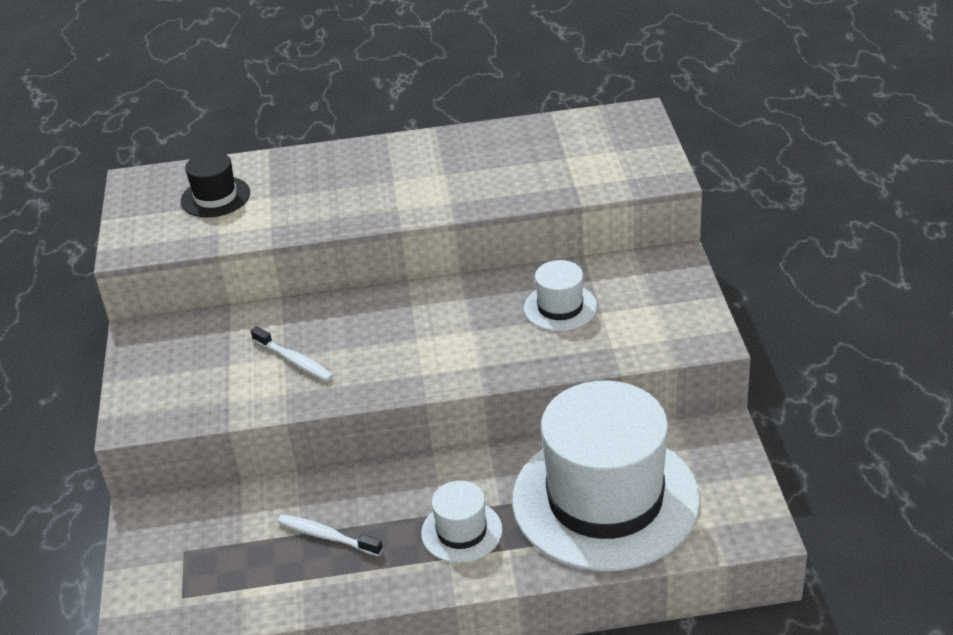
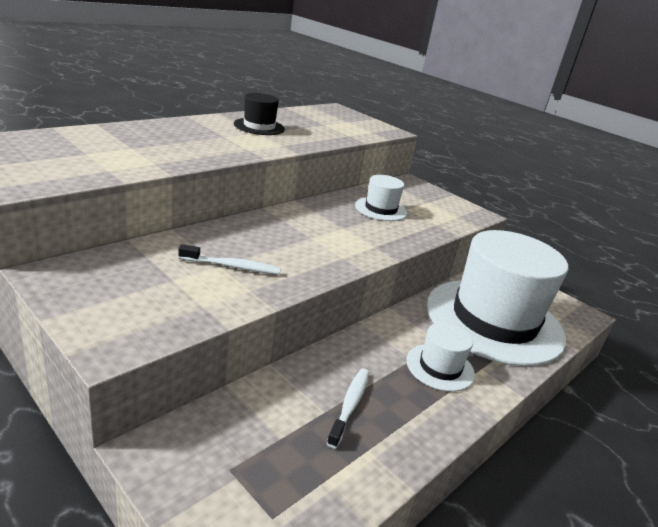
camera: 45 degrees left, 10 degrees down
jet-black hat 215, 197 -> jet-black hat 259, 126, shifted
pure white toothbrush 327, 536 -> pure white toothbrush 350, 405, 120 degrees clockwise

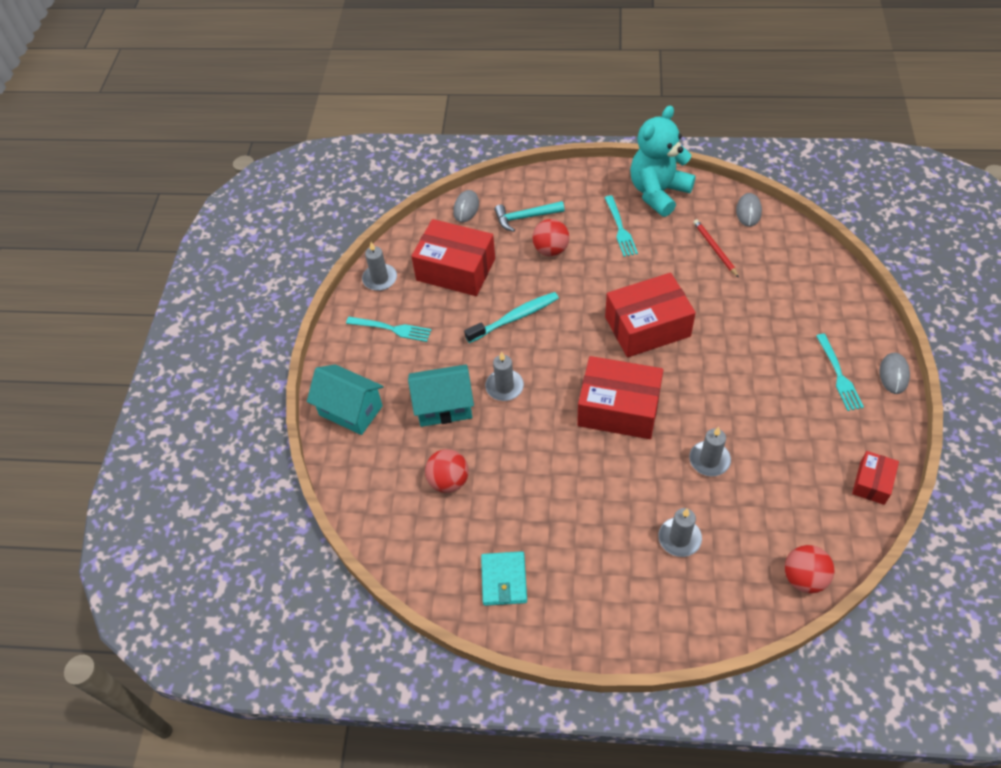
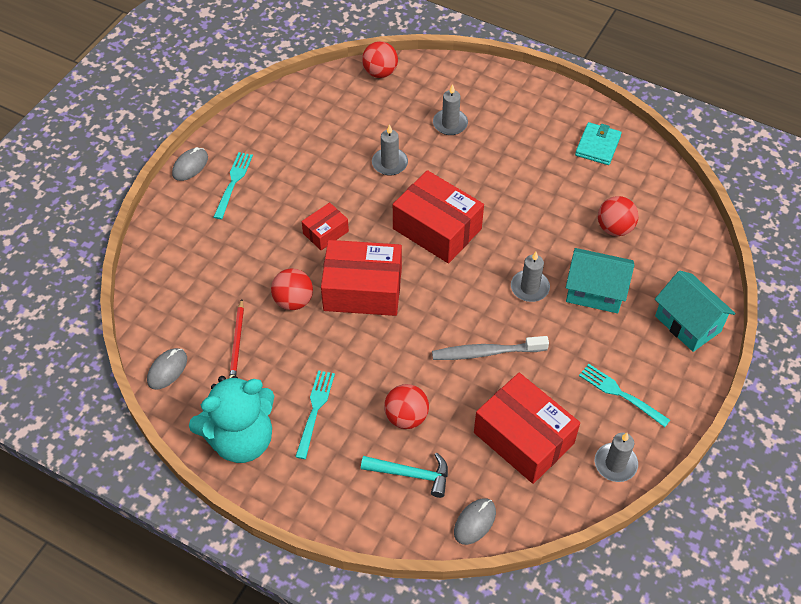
camera: 160 degrees left, 0 degrees up
none -> scarlet sphere 293, 301
scarlet package 872, 483 -> scarlet package 325, 232, shifted
aqua toothbrush 515, 318 -> gray toothbrush 486, 352

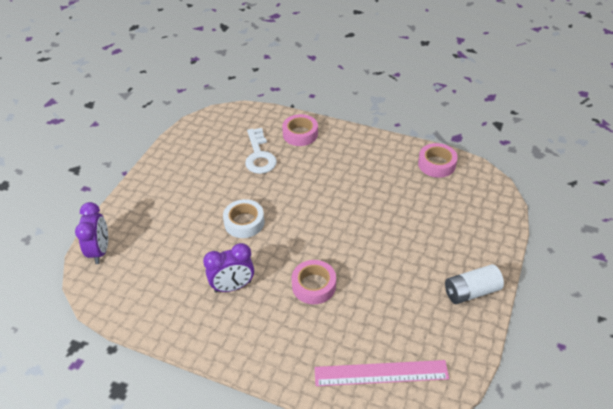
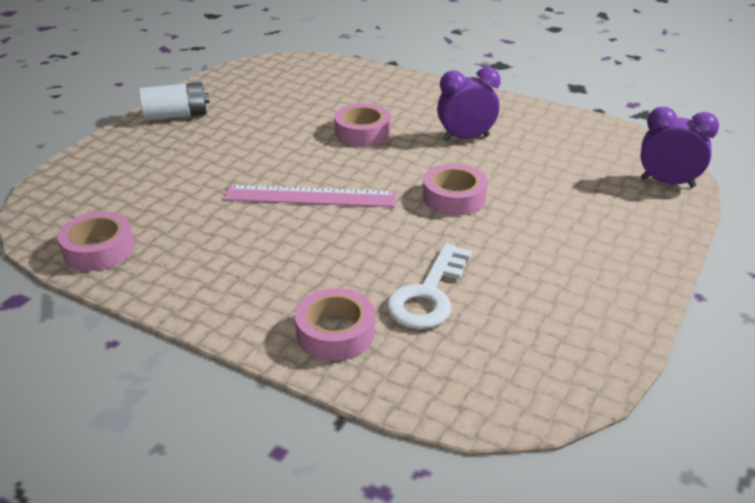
camera: 175 degrees left, 10 degrees down
rose-pink measuring stick 381, 373 -> rose-pink measuring stick 310, 196, shifted
pure white roll of tape 244, 222 -> rose-pink roll of tape 454, 197
violet bedside clock 100, 251 -> violet bedside clock 667, 183, 105 degrees clockwise
pure white door key 259, 156 -> pure white door key 428, 295, 150 degrees counterclockwise

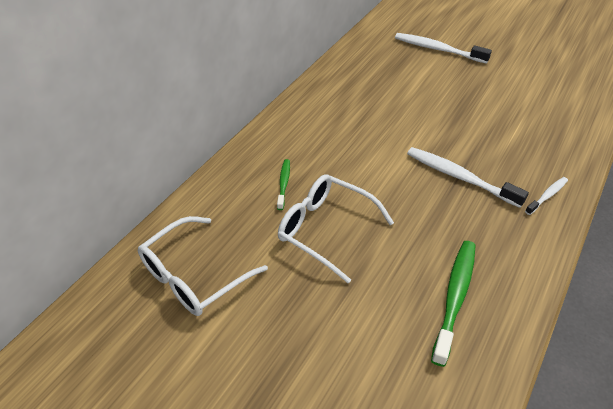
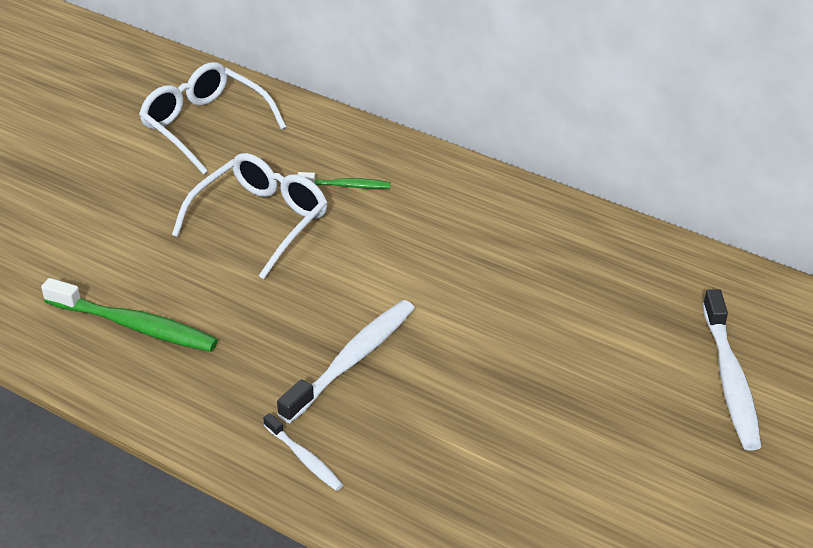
camera: 90 degrees right, 5 degrees down
pure white toothbrush 438, 49 -> pure white toothbrush 730, 379, 150 degrees clockwise

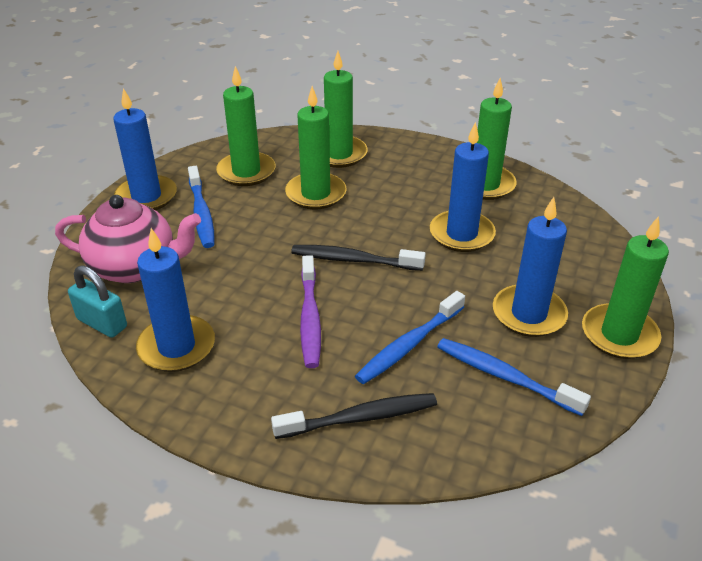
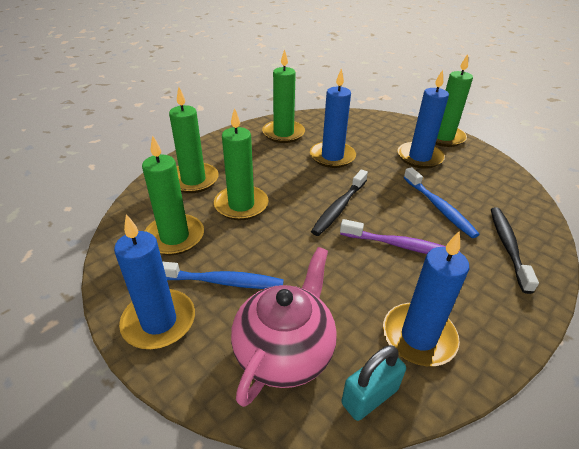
camera: 70 degrees left, 0 degrees up
cobalt toothbrush 504, 376 -> none

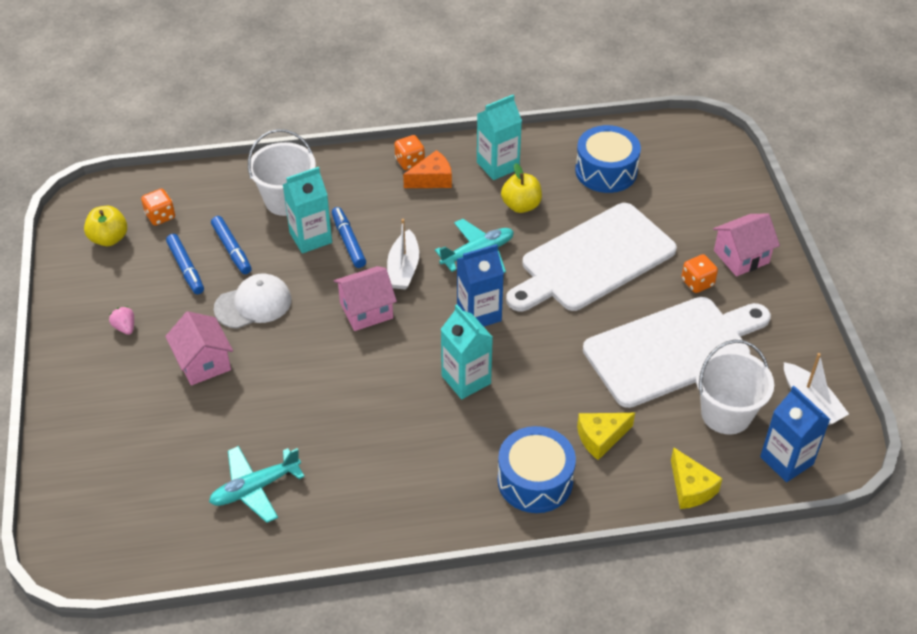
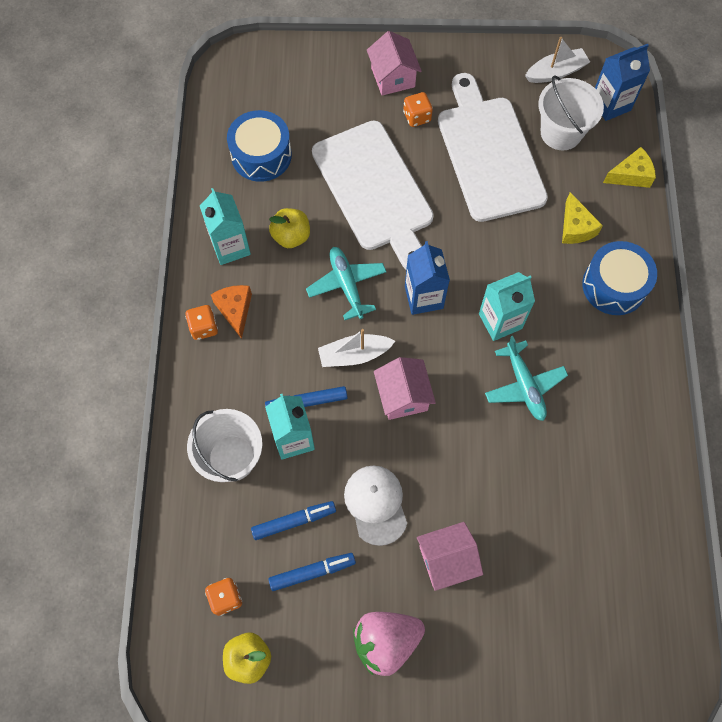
camera: 80 degrees left, 20 degrees up
aqua plane 255, 488 -> aqua plane 524, 385, shifted
pure white sailboat 403, 268 -> pure white sailboat 354, 355, 150 degrees clockwise
rose-pink toy strawberry 125, 327 -> rose-pink toy strawberry 386, 641, x2.27

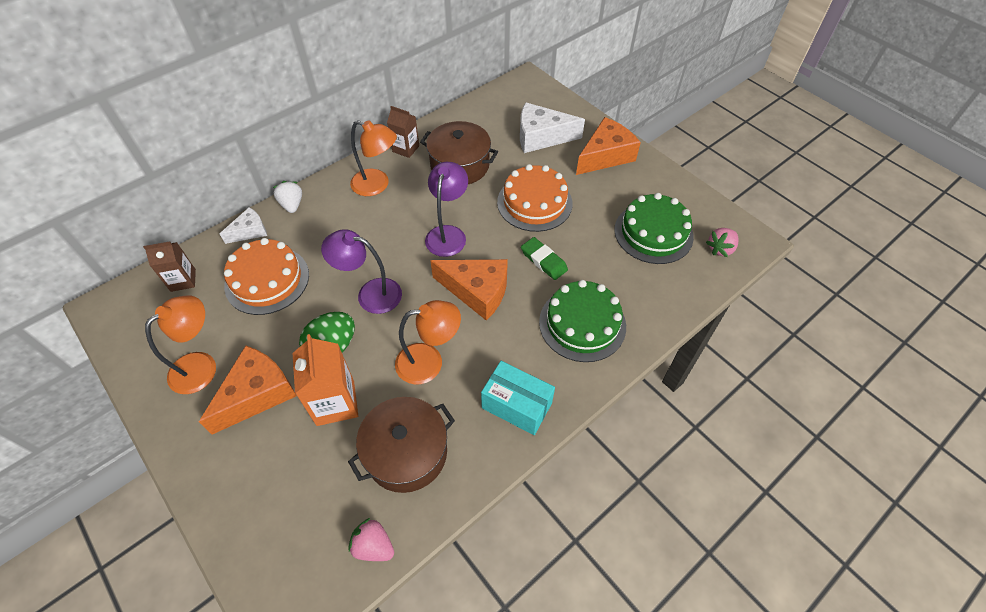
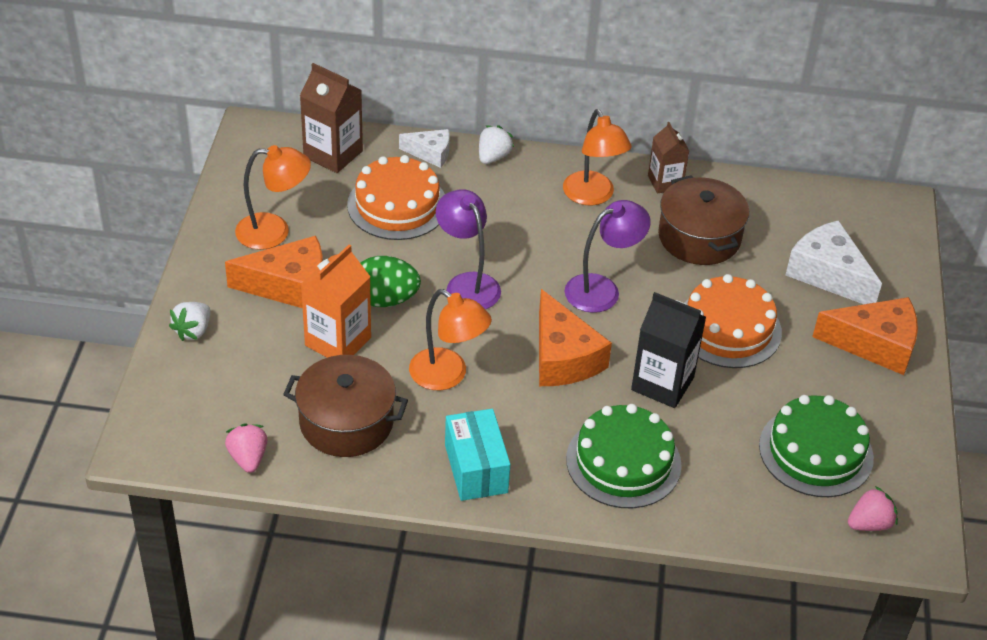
camera: 45 degrees right, 10 degrees down
none -> pure white toy strawberry 193, 331
leaf-green pencil eraser 543, 261 -> jet-black juice carton 662, 383
rose-pink toy strawberry 720, 249 -> rose-pink toy strawberry 869, 523, 150 degrees clockwise
dark brown juice carton 183, 280 -> dark brown juice carton 333, 154, x1.55

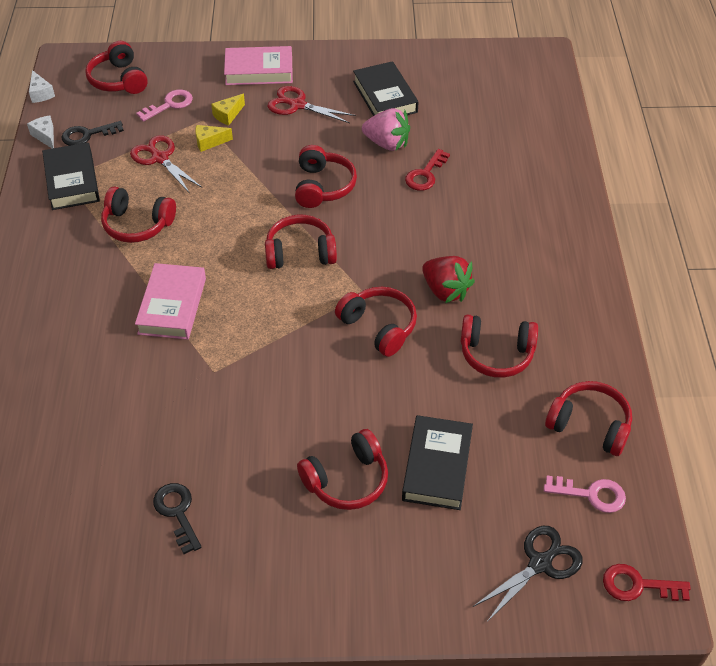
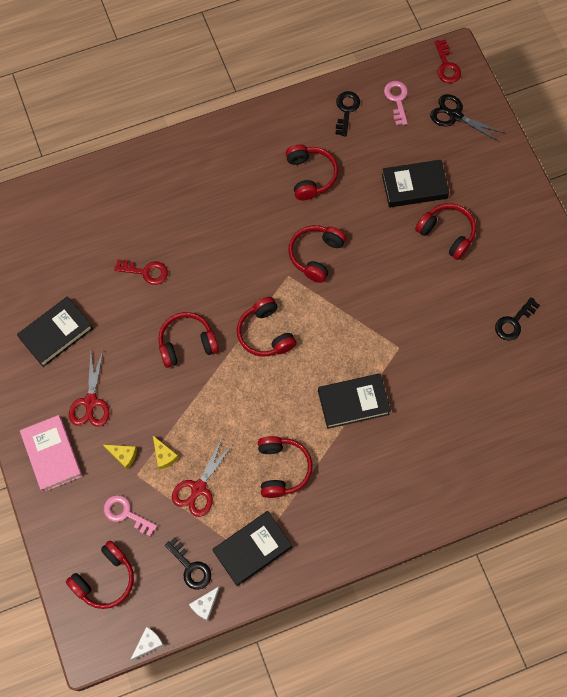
camera: 110 degrees left, 20 degrees up
rose-pink toy strawberry 387, 143 -> none
scarlet toy strawberry 445, 291 -> none
scarlet headphones 589, 425 -> jet-black door key 346, 110
rose-pink book 172, 306 -> jet-black book 353, 402

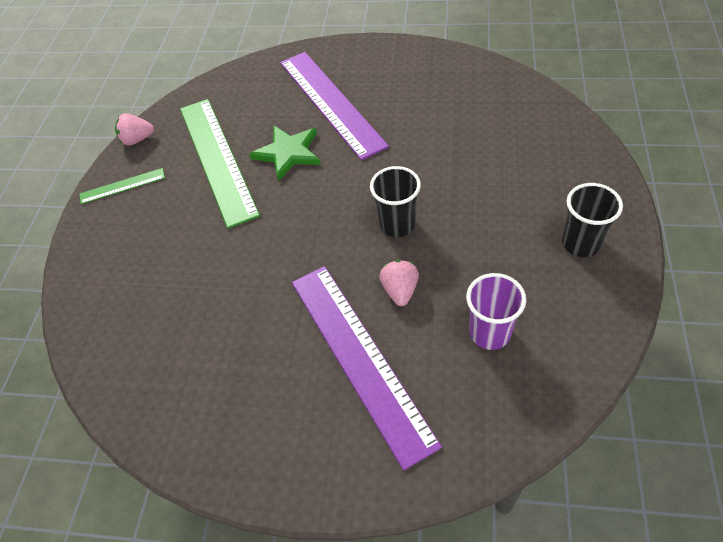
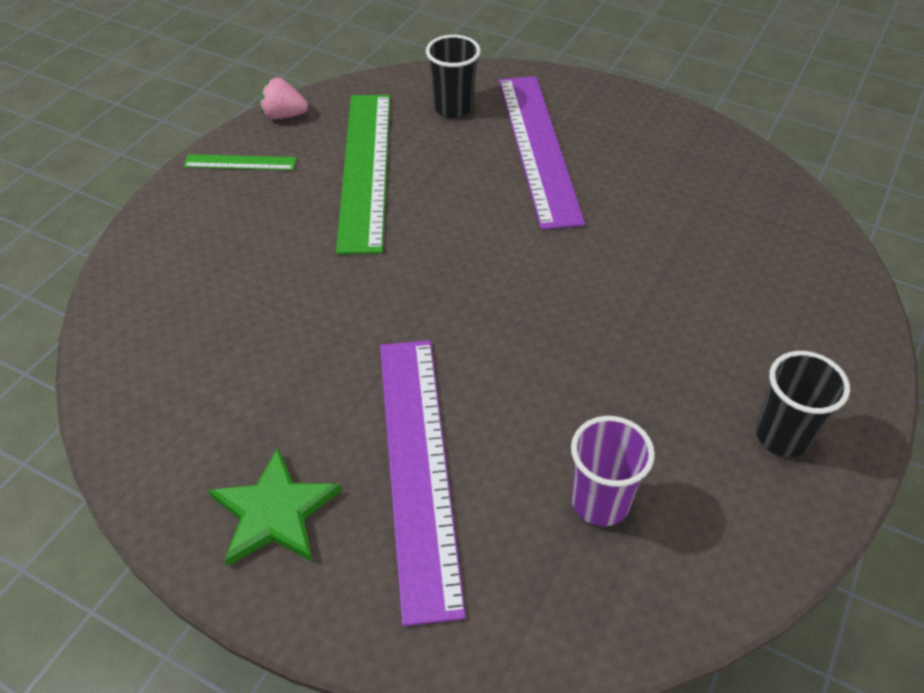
camera: 15 degrees right, 5 degrees down
rose-pink toy strawberry 400, 290 -> none
leaf-green star shape 288, 153 -> leaf-green star shape 274, 512, shifted
jet-black beaker 397, 224 -> jet-black beaker 453, 108, shifted

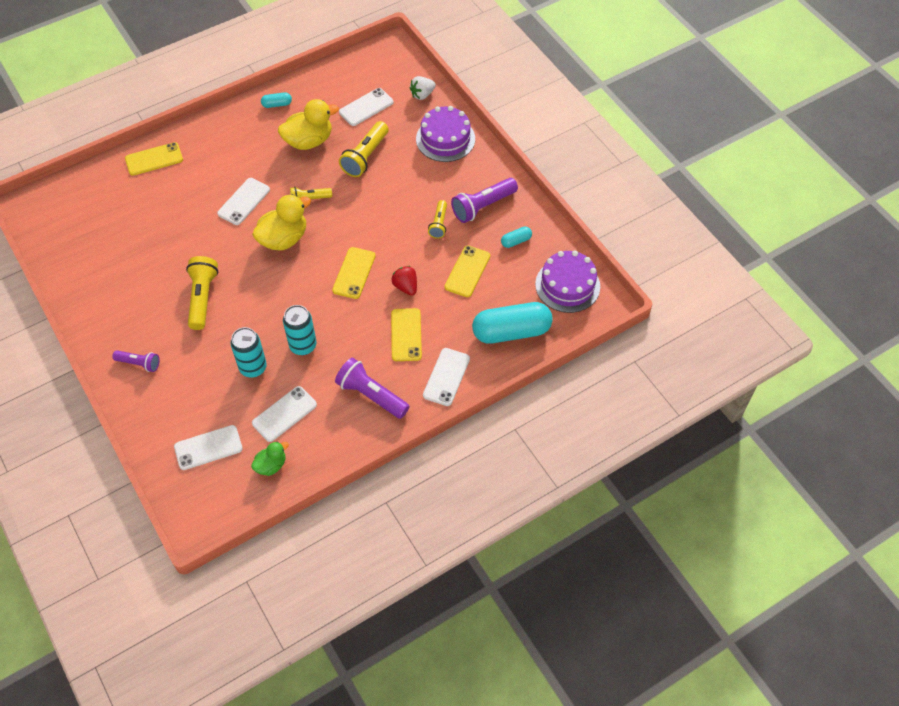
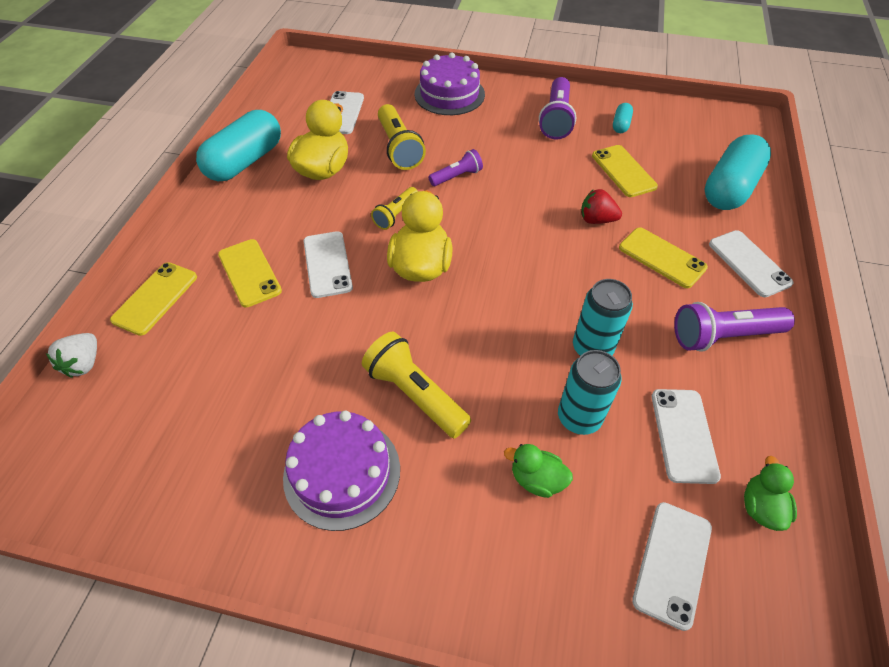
camera: 45 degrees left, 5 degrees down
yellow flashlight 439, 224 -> none
none -> leaf-green duck 536, 479
violet flashlight 139, 363 -> violet flashlight 457, 176, shifted
yellow mobile phone 354, 273 -> yellow mobile phone 249, 273, shifted
pure white toy strawberry 422, 95 -> pure white toy strawberry 84, 363, shifted
violet gateau 567, 285 -> violet gateau 342, 472, shifted
aqua pill shape 277, 104 -> aqua pill shape 245, 161, x2.28

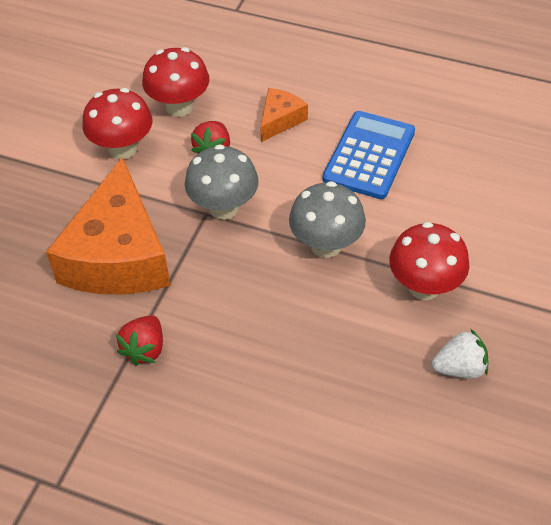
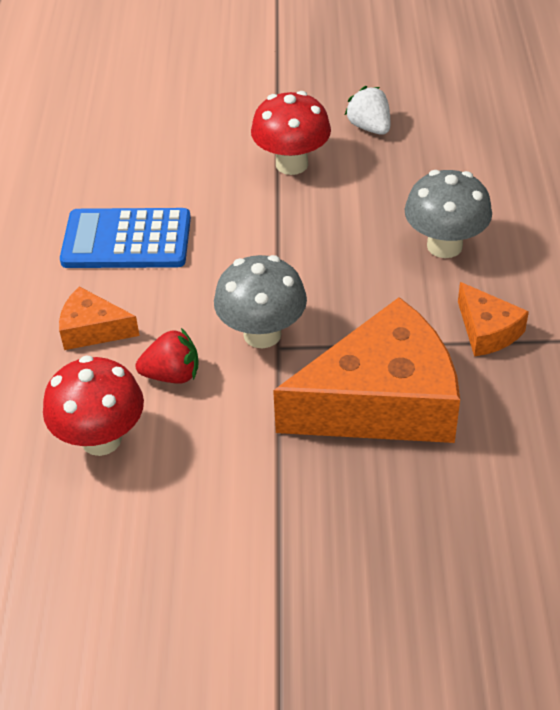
camera: 110 degrees left, 5 degrees down
scarlet toadstool 123, 149 -> none
gray toadstool 326, 245 -> gray toadstool 444, 246, shifted
scarlet toy strawberry 145, 349 -> orange piece of cheese 487, 331

